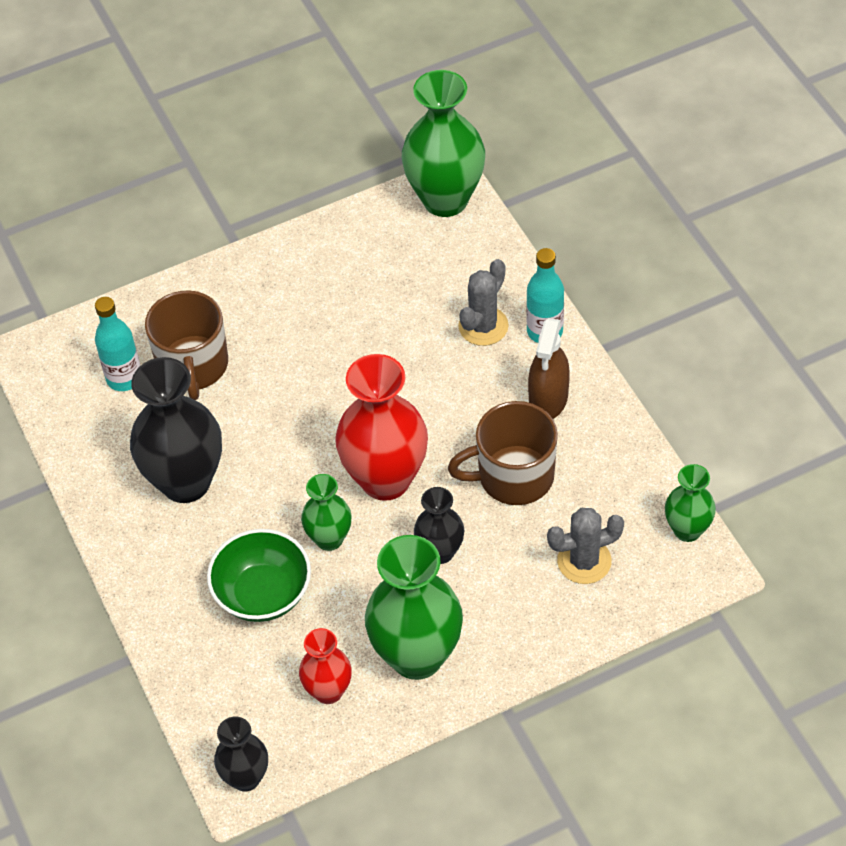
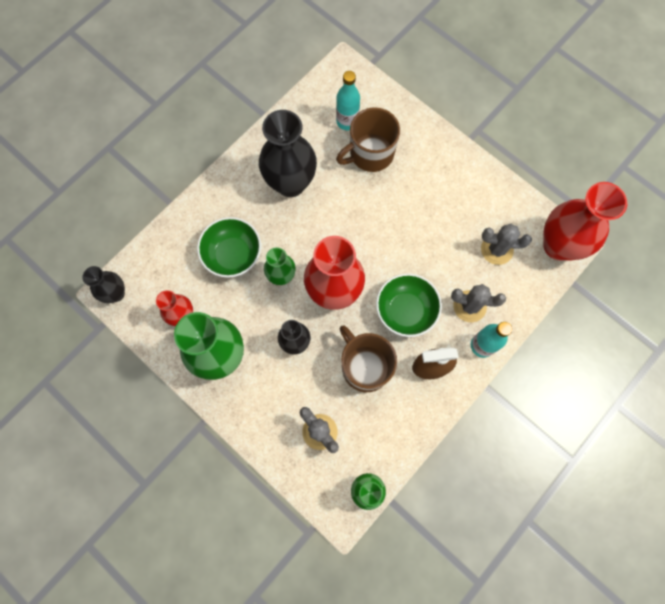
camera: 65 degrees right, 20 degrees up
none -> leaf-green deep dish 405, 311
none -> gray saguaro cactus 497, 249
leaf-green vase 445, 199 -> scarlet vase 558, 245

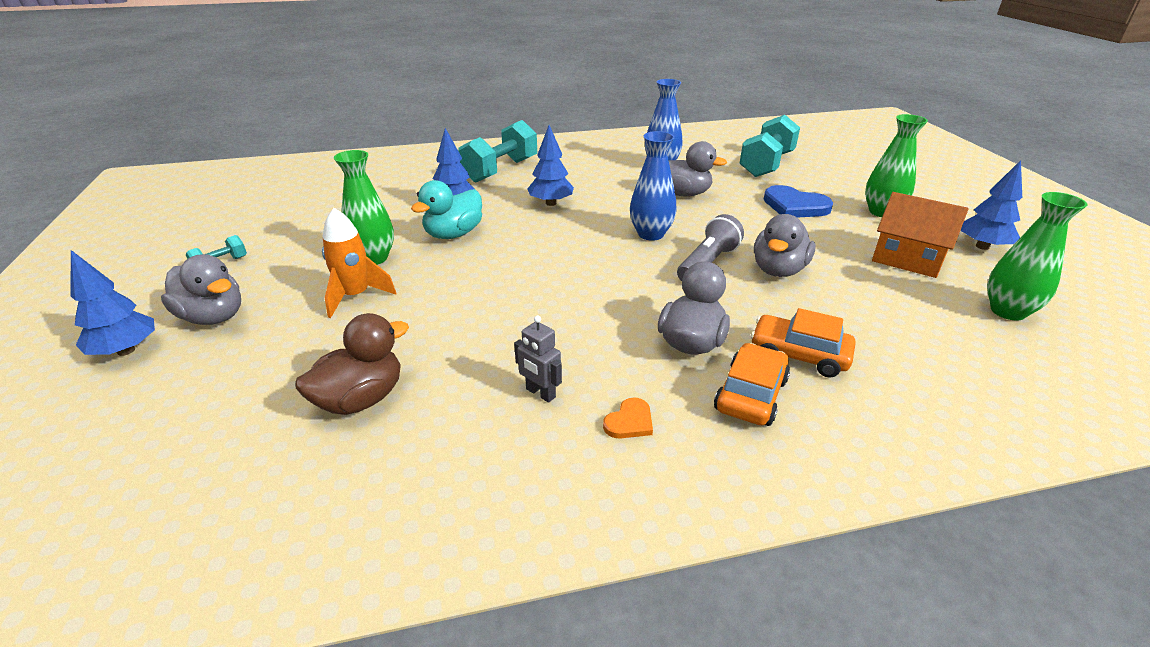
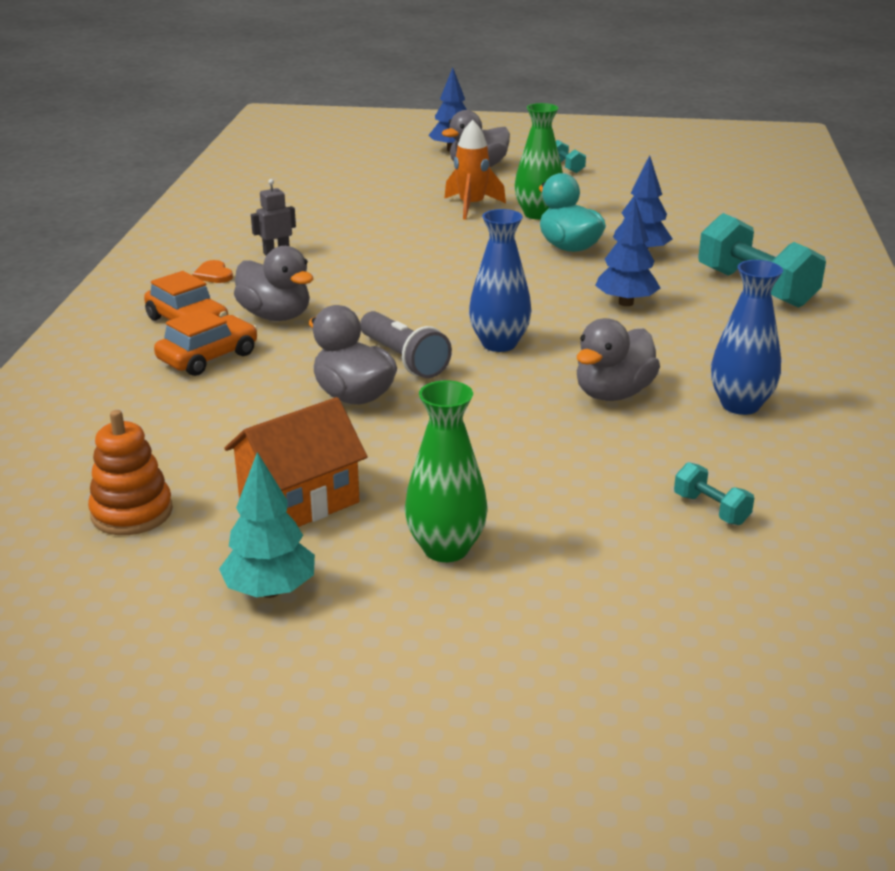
camera: 110 degrees right, 5 degrees down
dark brown duck 361, 399 -> none
cobalt heart shape 795, 206 -> none
leaf-green vase 1007, 311 -> orange stacking toy 132, 512
cobalt fir tree 982, 246 -> aqua fir tree 270, 590
aqua dumbbell 766, 164 -> aqua dumbbell 711, 509, x0.46

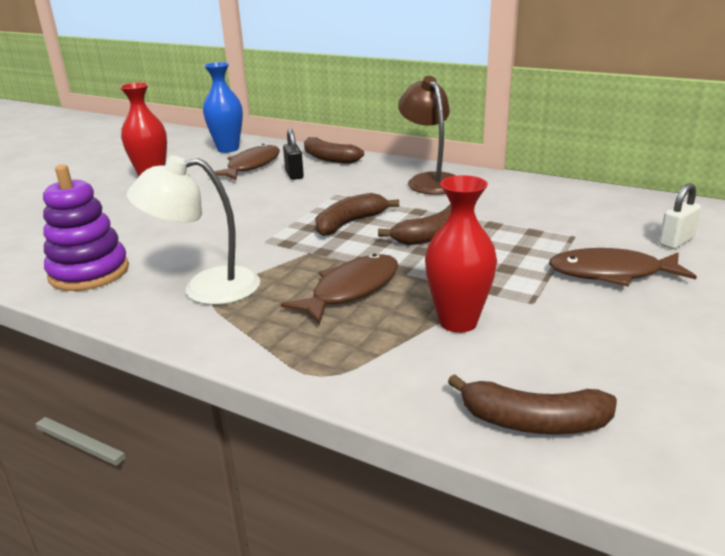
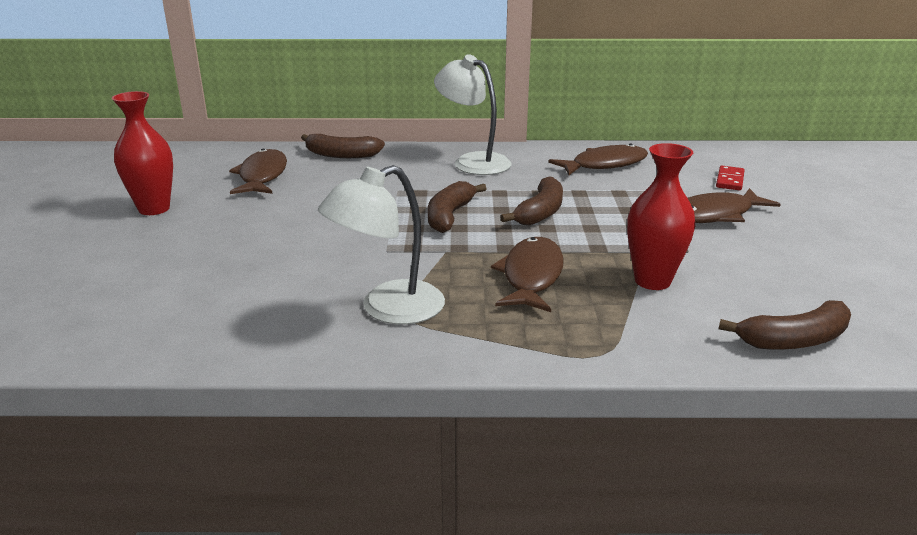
camera: 30 degrees left, 0 degrees up
violet stacking toy 89, 272 -> none
cobalt vase 228, 149 -> none
jet-black padlock 294, 175 -> none
none -> dark brown fish 604, 165
pure white padlock 676, 242 -> scarlet domino tile 729, 180
dark brown lamp 430, 180 -> pure white lamp 473, 161

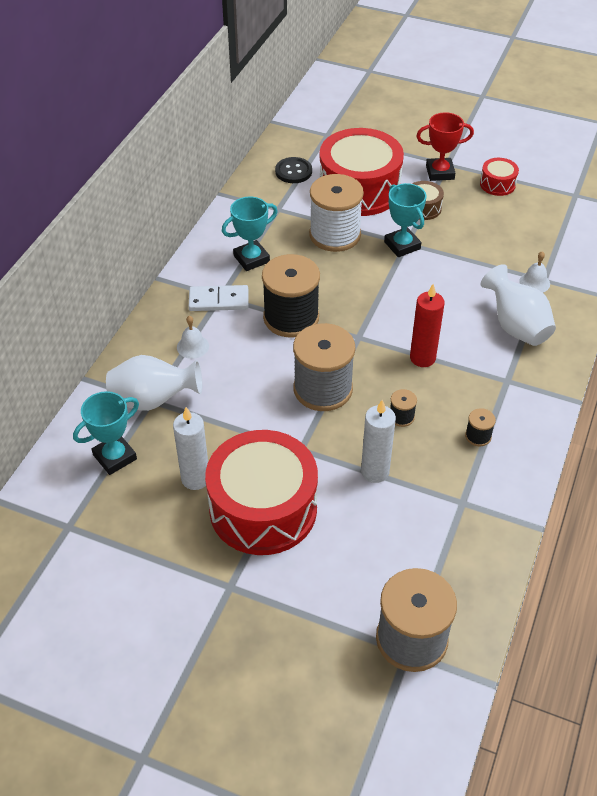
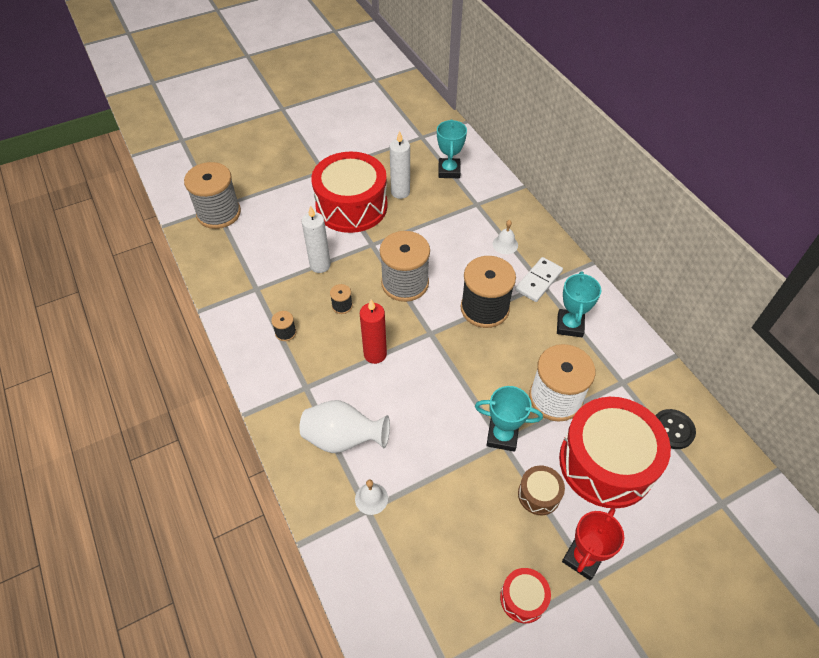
camera: 130 degrees right, 5 degrees up
pure white vase 153, 400 -> none

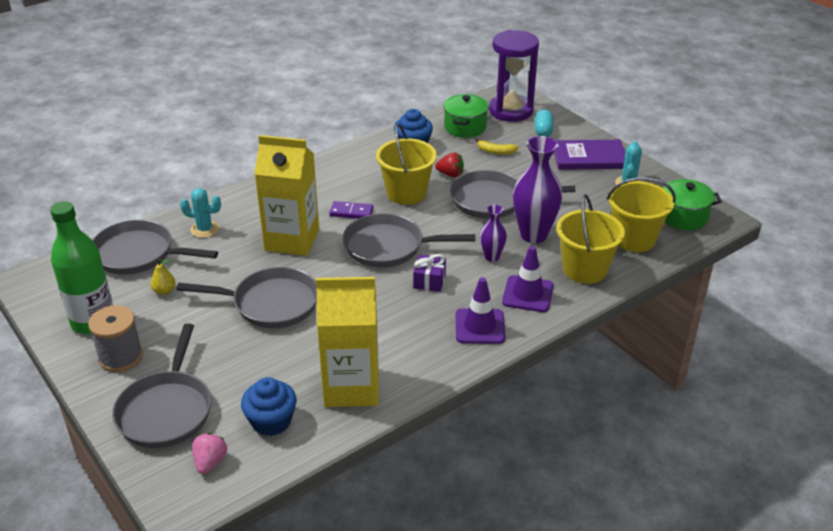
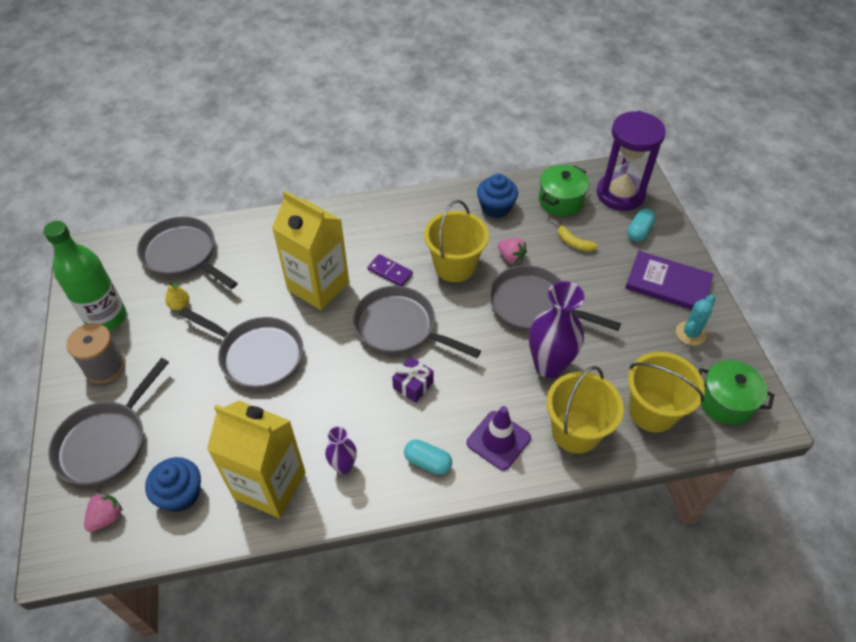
camera: 25 degrees right, 15 degrees up
aqua saguaro cactus 204, 229 -> none
violet vase 492, 257 -> violet vase 343, 466, shifted
violet road cone 480, 326 -> aqua pill shape 428, 462
scarlet toy strawberry 450, 174 -> rose-pink toy strawberry 511, 257

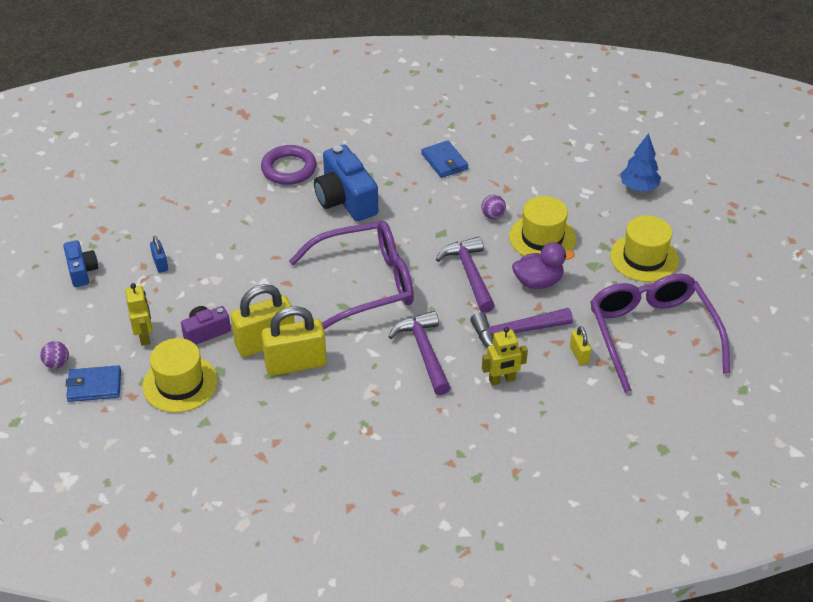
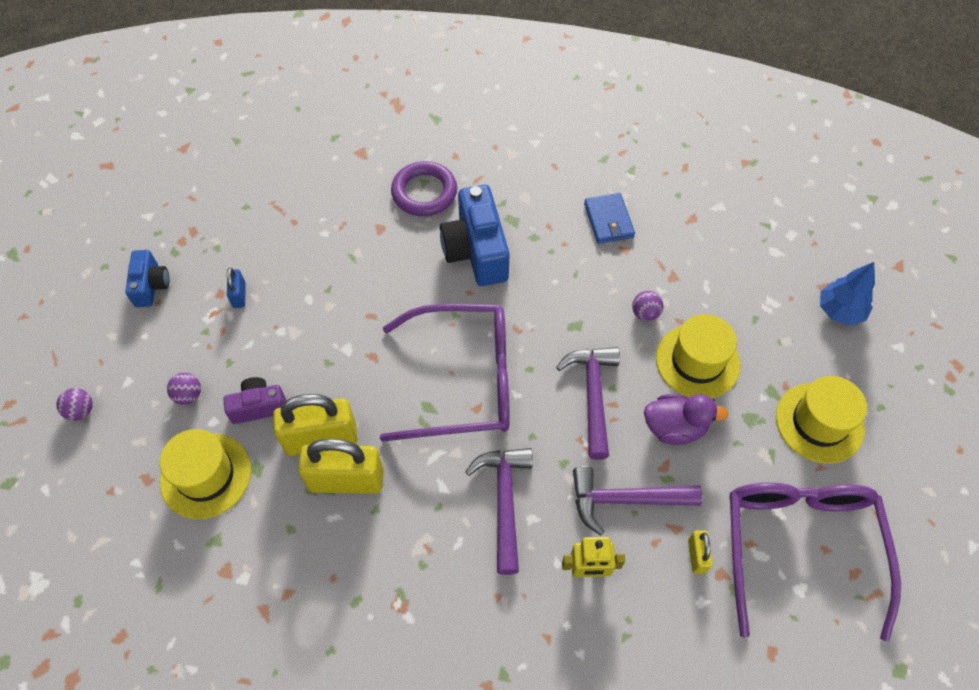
camera: 15 degrees right, 15 degrees up
cobalt wallet 94, 386 -> none
yellow toy robot 144, 336 -> violet sphere 189, 395

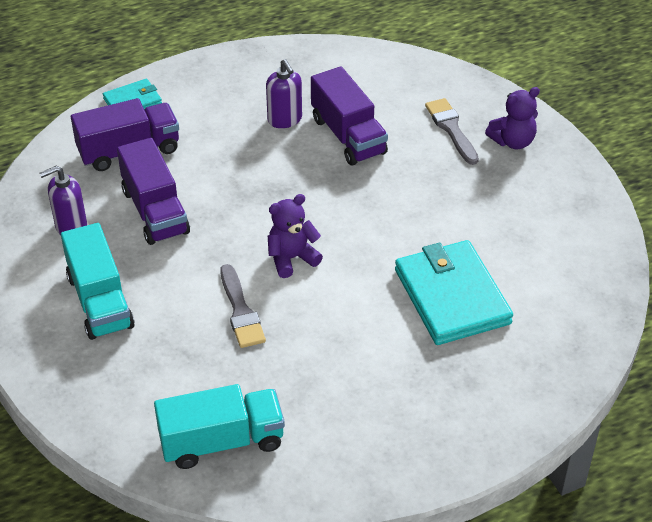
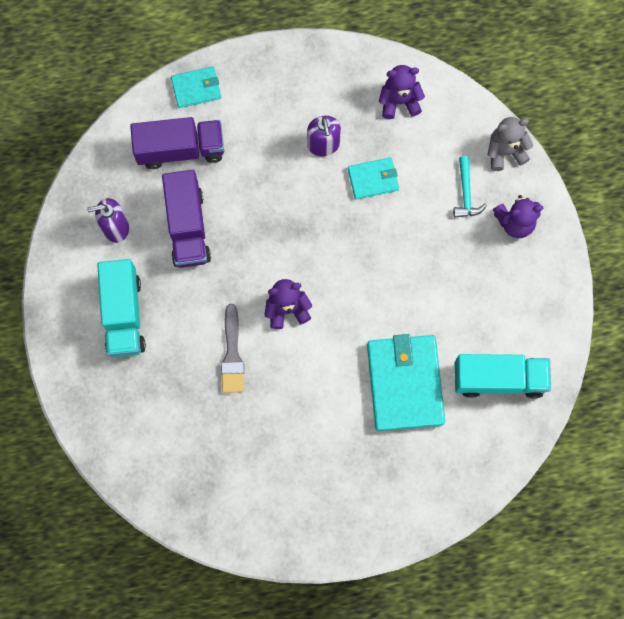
camera: 15 degrees right, 30 degrees up
none -> violet teddy bear 399, 101
none -> gray teddy bear 505, 152
aqua truck 222, 441 -> aqua truck 498, 379, shifted
violet truck 348, 136 -> aqua wallet 373, 179
gray paintbrush 451, 129 -> aqua hammer 466, 193

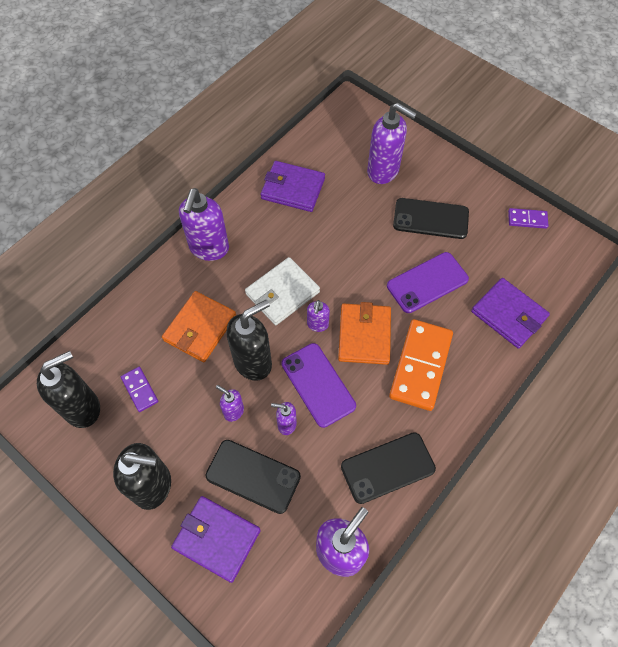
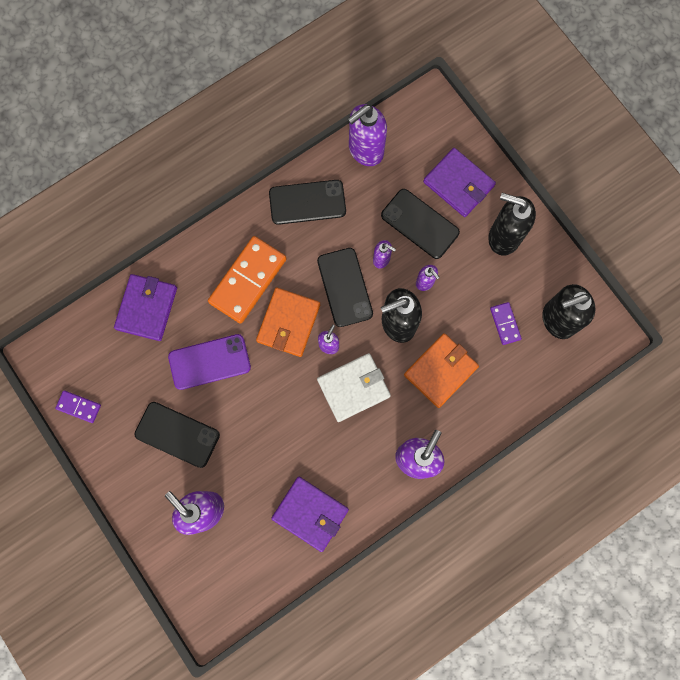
camera: 165 degrees left, 15 degrees up
violet mobile phone 318, 384 -> jet-black mobile phone 344, 287
violet wallet 508, 315 -> violet wallet 147, 308, 45 degrees clockwise

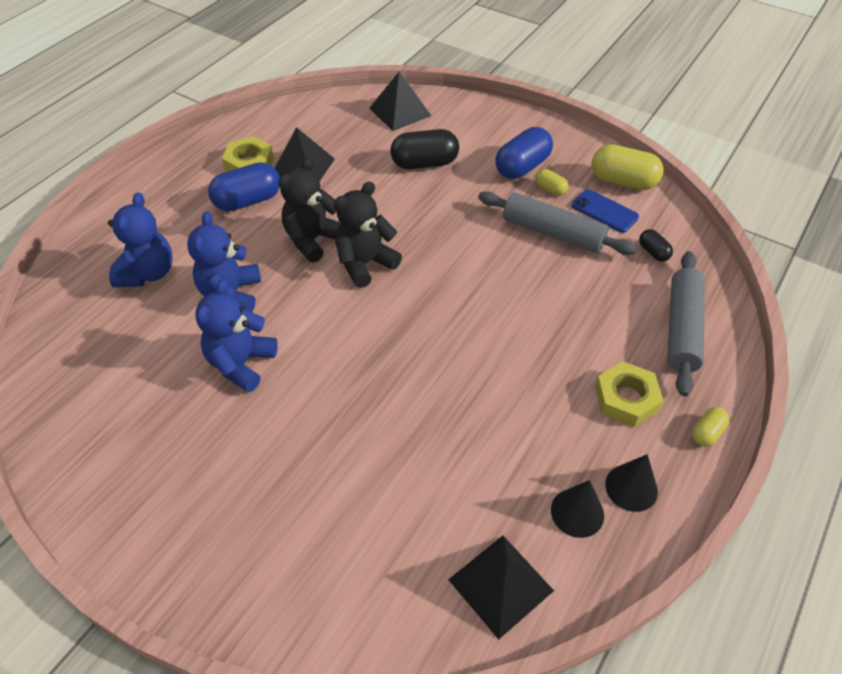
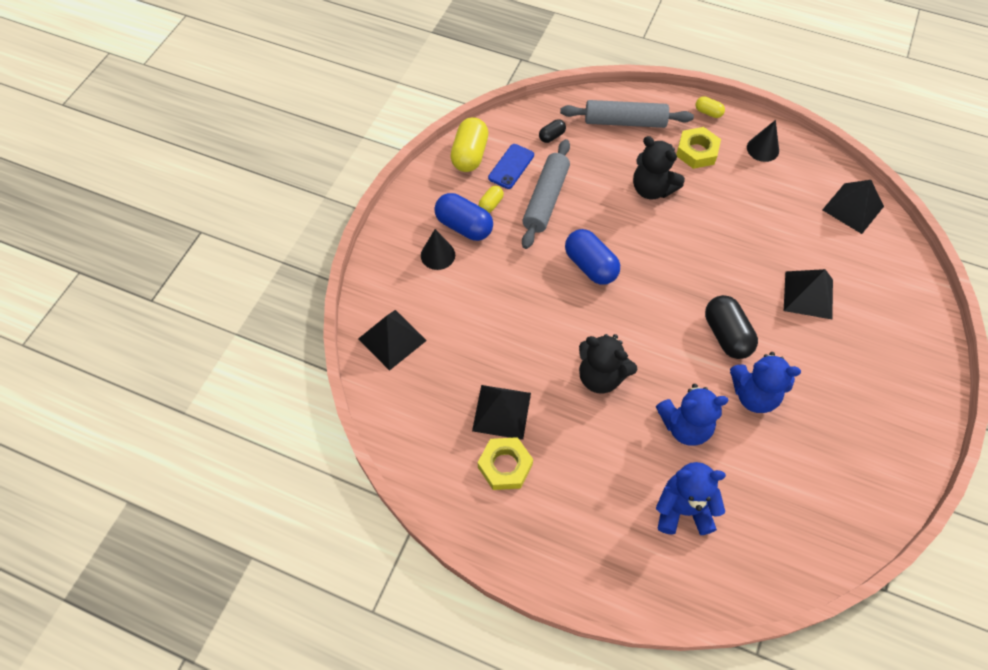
camera: 100 degrees left, 10 degrees up
none -> jet-black pyramid 808, 295
cobalt pill shape 248, 201 -> cobalt pill shape 590, 266, shifted
jet-black teddy bear 365, 263 -> jet-black teddy bear 652, 189, shifted
jet-black pill shape 424, 163 -> jet-black pill shape 726, 335, shifted
jet-black cone shape 577, 512 -> jet-black cone shape 438, 255, shifted

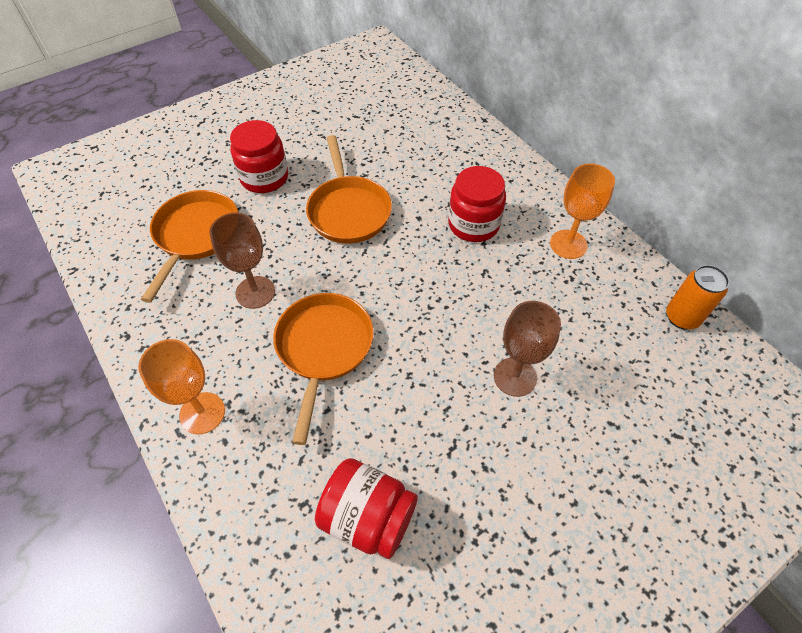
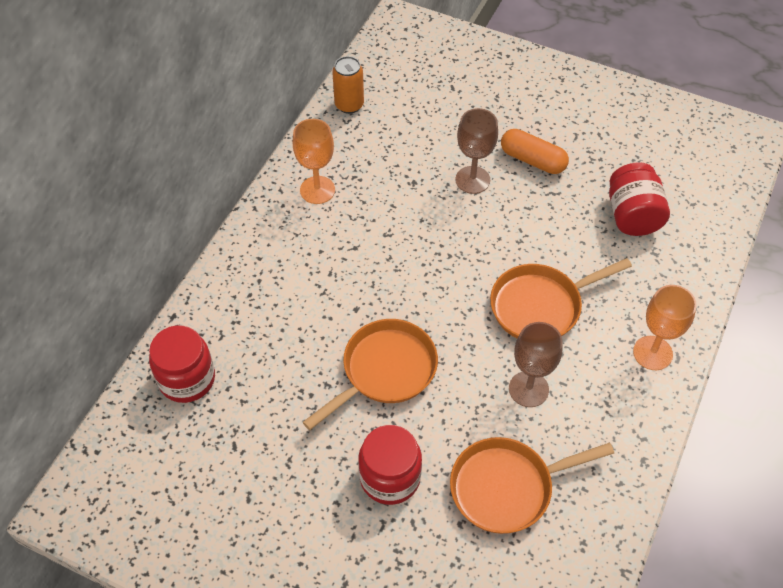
camera: 120 degrees left, 0 degrees up
none -> orange pill shape 532, 160
scarlet jar 473, 224 -> scarlet jar 187, 379, shifted

